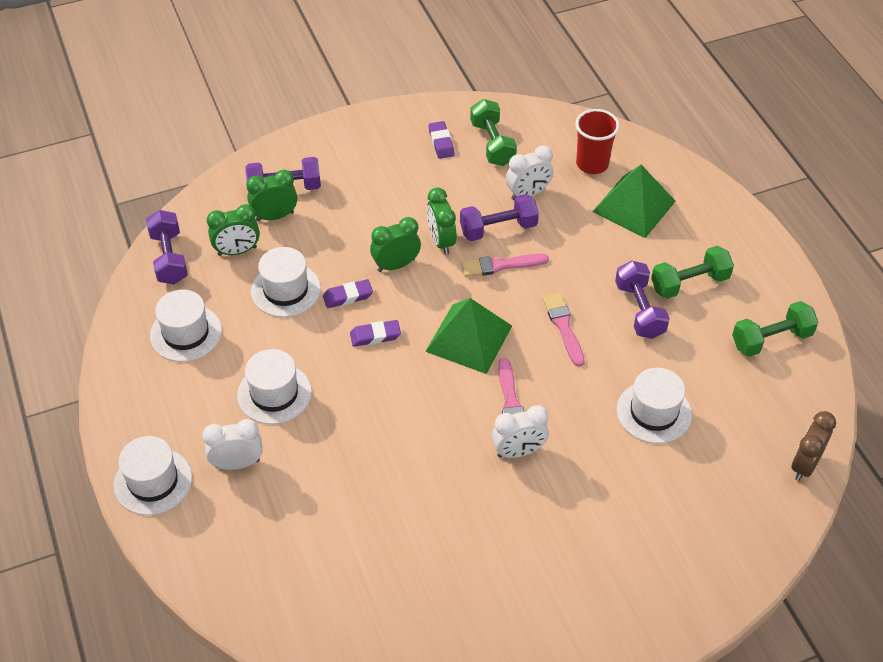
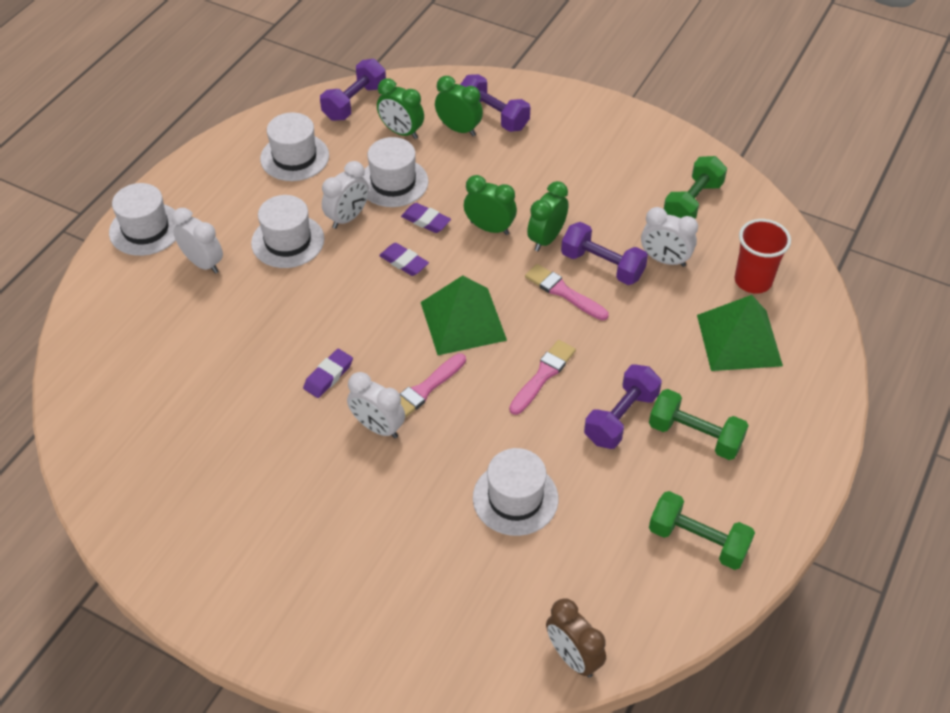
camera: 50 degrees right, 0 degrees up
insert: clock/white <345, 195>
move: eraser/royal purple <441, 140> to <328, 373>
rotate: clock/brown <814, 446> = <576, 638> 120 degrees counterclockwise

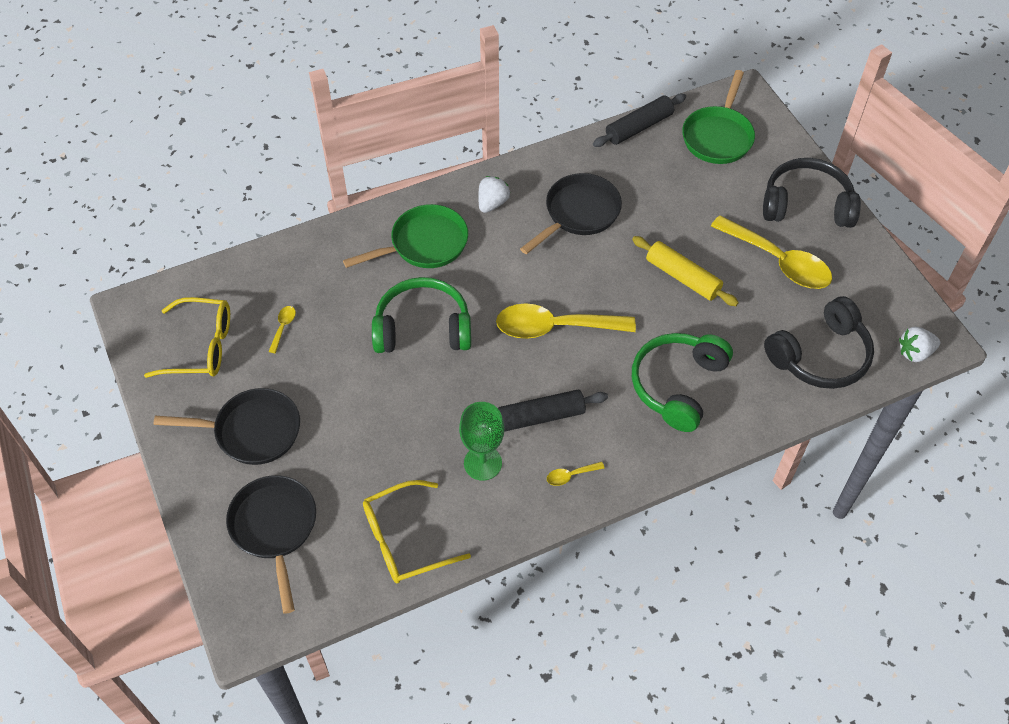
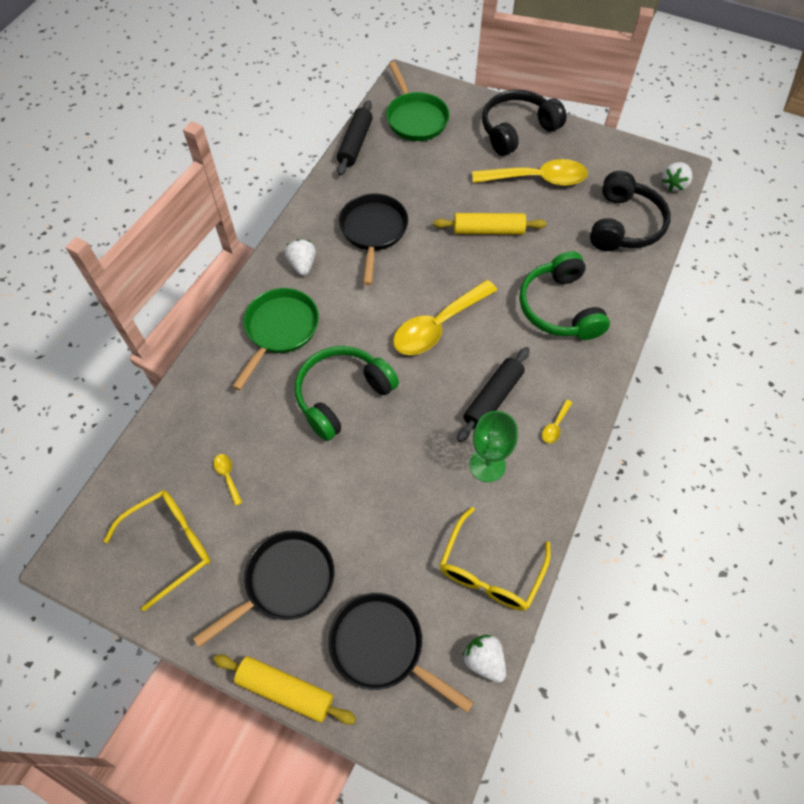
camera: 40 degrees left, 5 degrees up
insert: pastry roller/bright yellow <284, 689>; toy strawberry/white <484, 659>

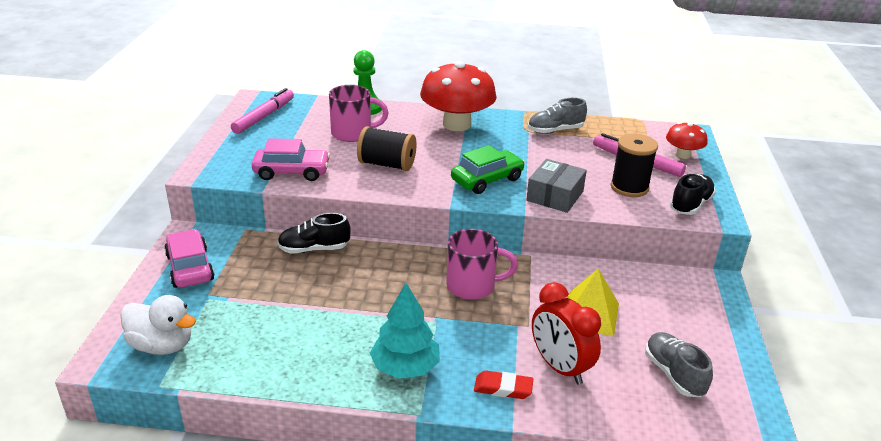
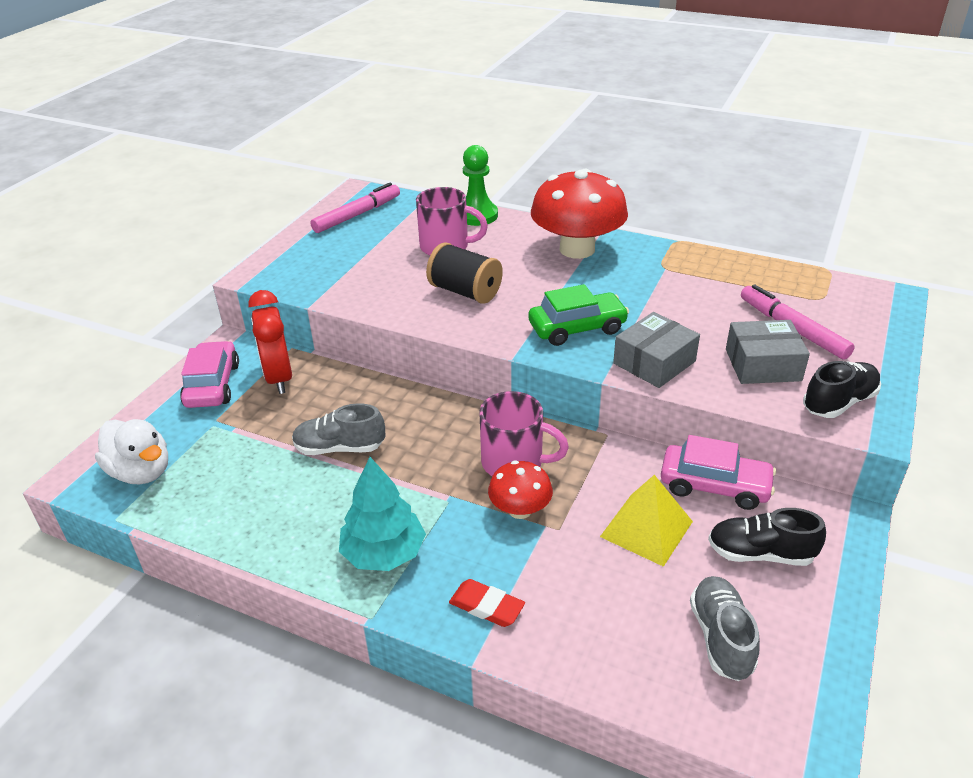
camera: 20 degrees right, 5 degrees up
move: clock/scarlet <566, 333> to <270, 342>; sneaker/grey <557, 116> to <338, 429>; mushroom/scarlet <687, 140> to <520, 489>; automobile/rose-pink <291, 159> to <718, 472>; sneaker/black <314, 233> to <767, 537>
replace: reel of thread/black <634, 165> to box/grey <768, 352>

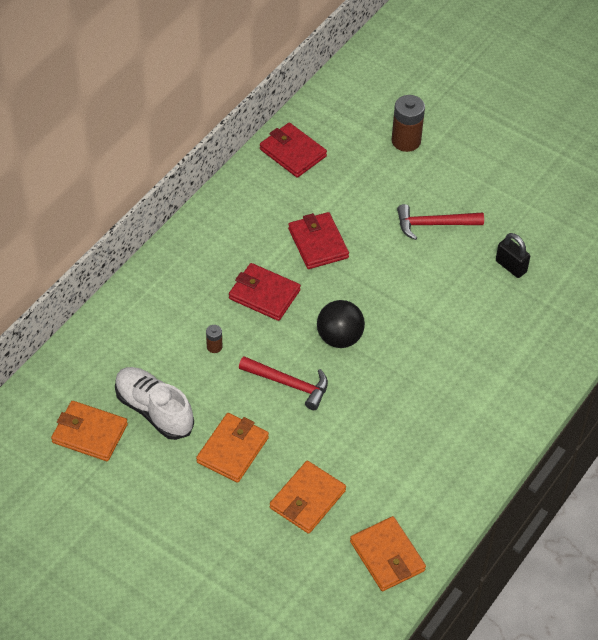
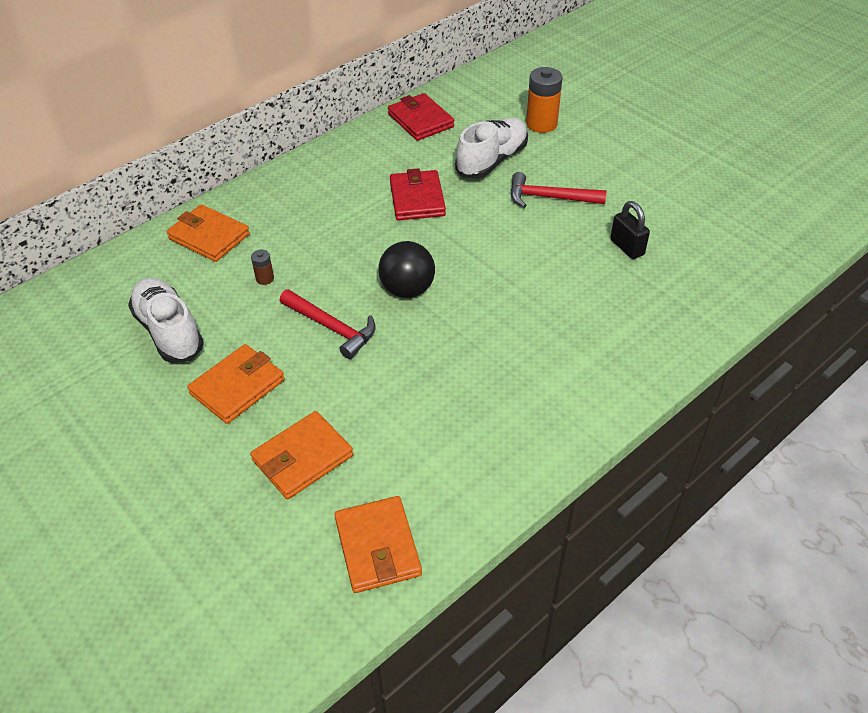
camera: 15 degrees right, 5 degrees down
delete: wallet/scarlet <265, 292>
insert: sneaker/white <491, 148>
move: wallet/orange <89, 431> to <208, 233>
recolor: AA battery/brown <408, 123> to AA battery/orange <544, 100>

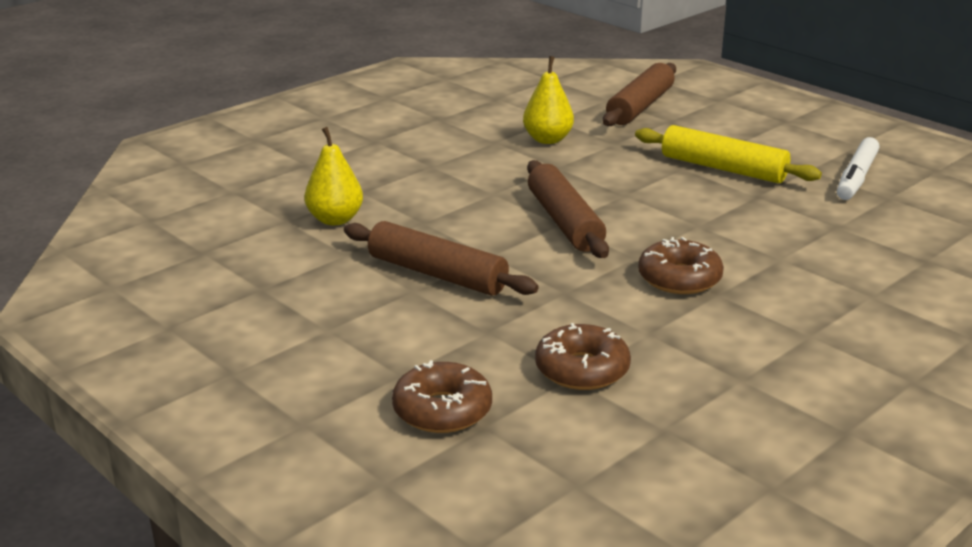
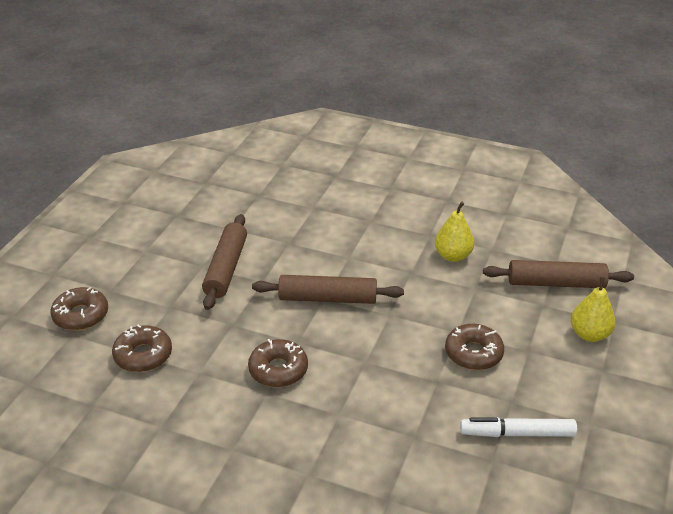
camera: 65 degrees right, 10 degrees up
move: pear/bright yellow <333, 176> to <593, 309>
replace: pastry roller/bright yellow <728, 154> to donut/brown <474, 347>
rotate: pastry roller/brown <568, 209> = <328, 289> 45 degrees clockwise

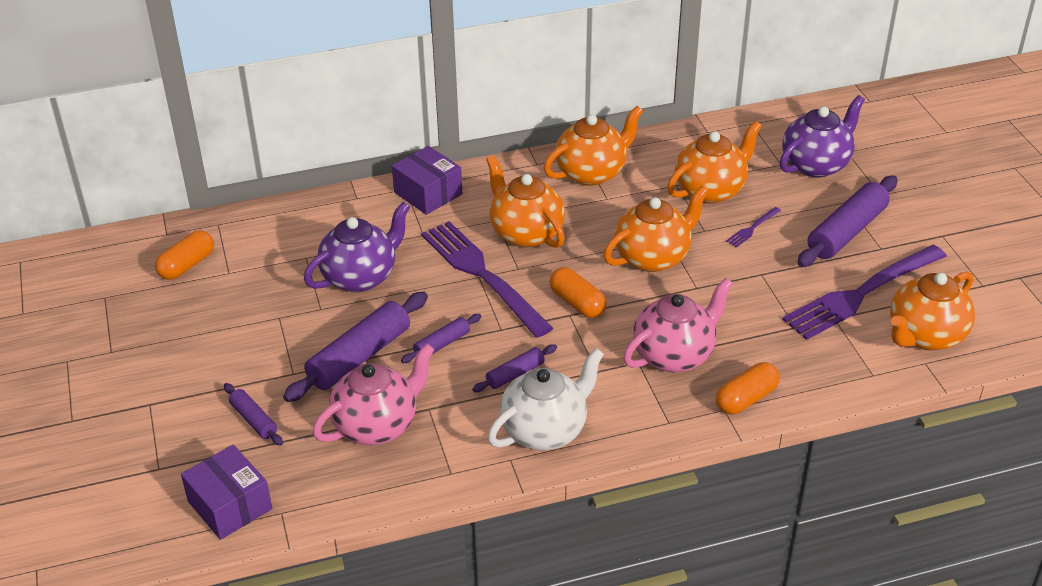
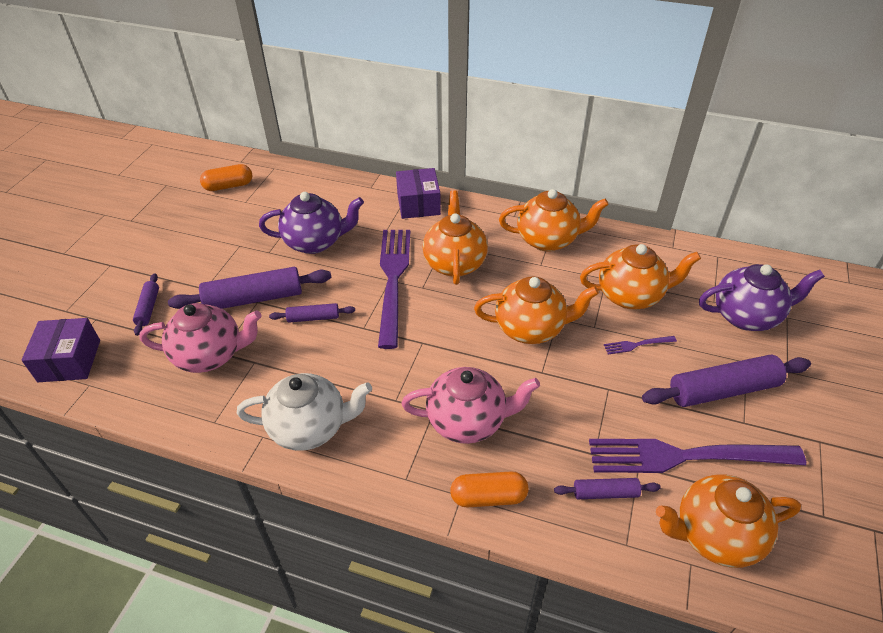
camera: 35 degrees right, 5 degrees up
delete: pill/orange <578, 292>
move: pastry roller/royal purple <514, 368> to <607, 488>

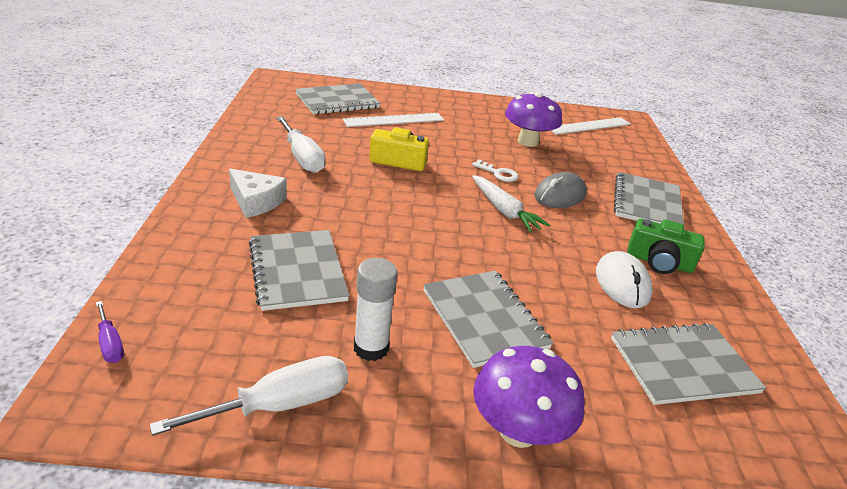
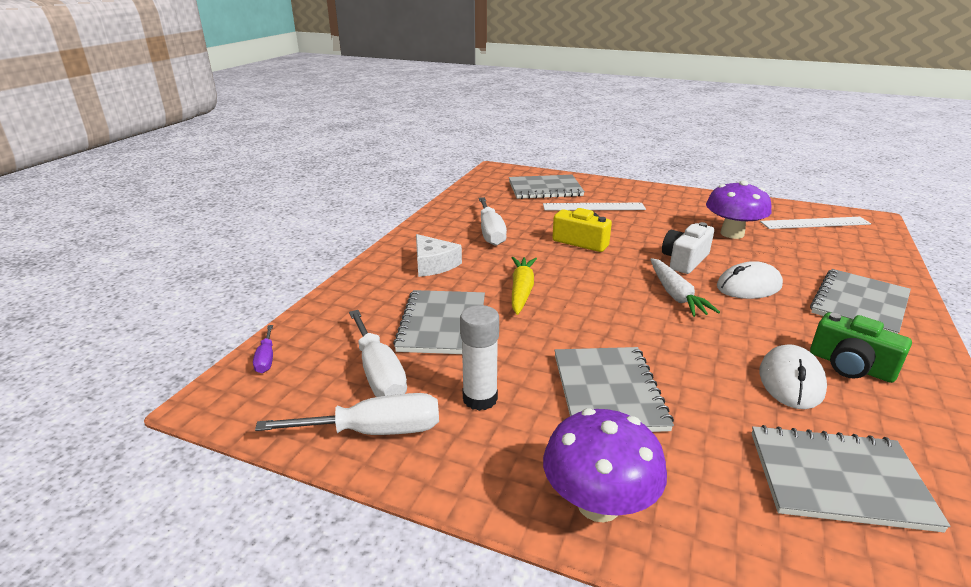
camera: 25 degrees right, 5 degrees down
insert: hand screwdriver/white <378, 353>; root vegetable/bright yellow <524, 286>
replace: latchkey/white <495, 170> to photo camera/white <688, 248>
recolor: PC mouse/grey <560, 190> to PC mouse/white <750, 280>

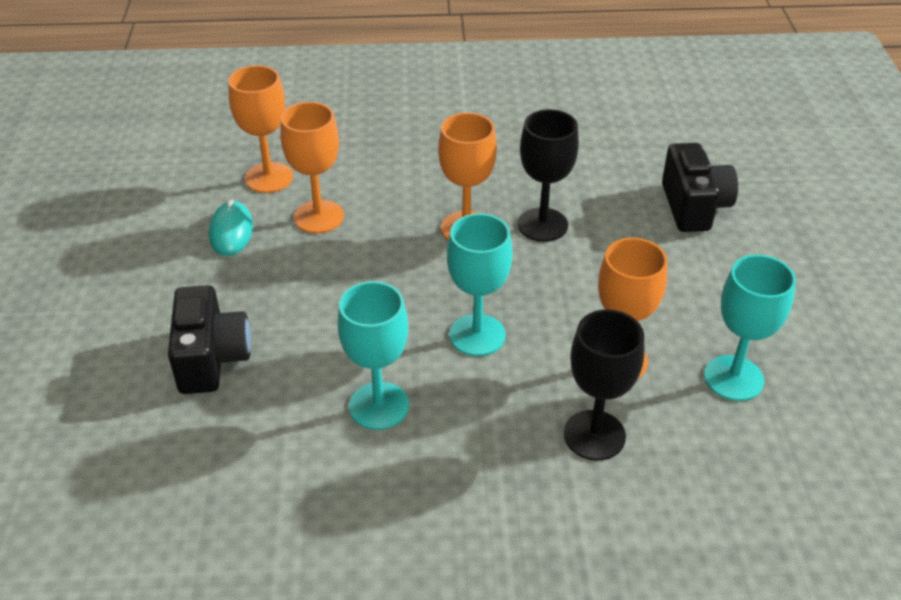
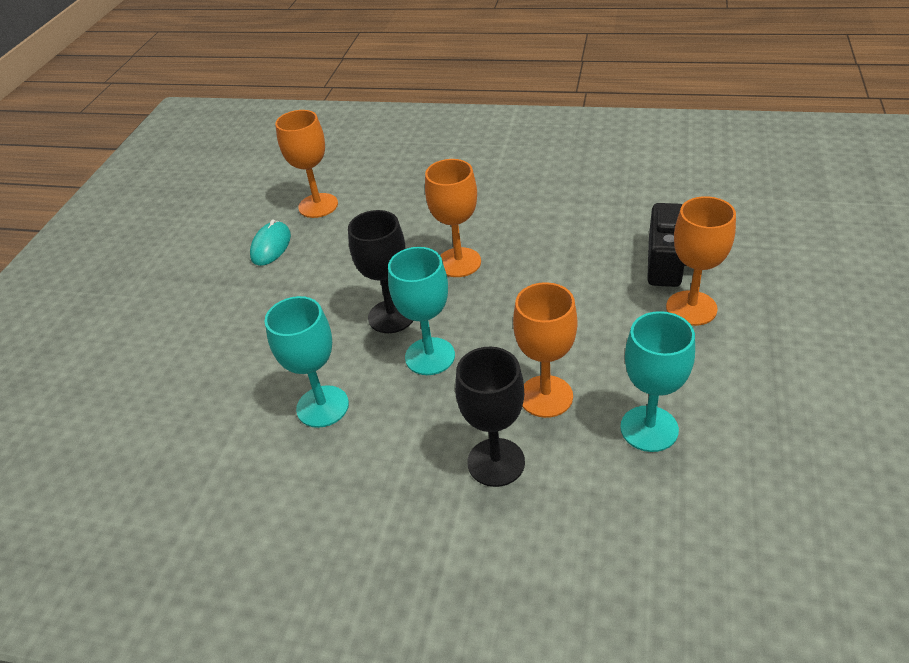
camera: 20 degrees right, 0 degrees up
delete: photo camera/black <209, 339>
move: goblet/black <548, 175> to <380, 271>; goblet/orange <312, 167> to <701, 261>

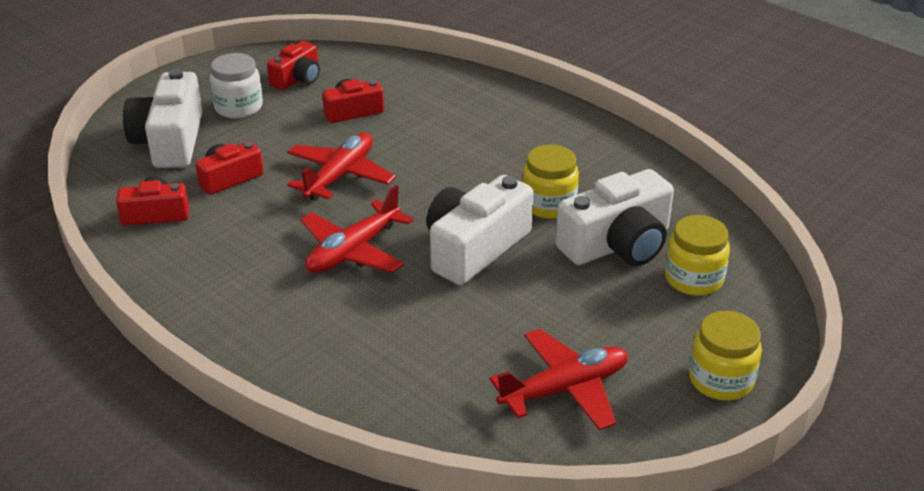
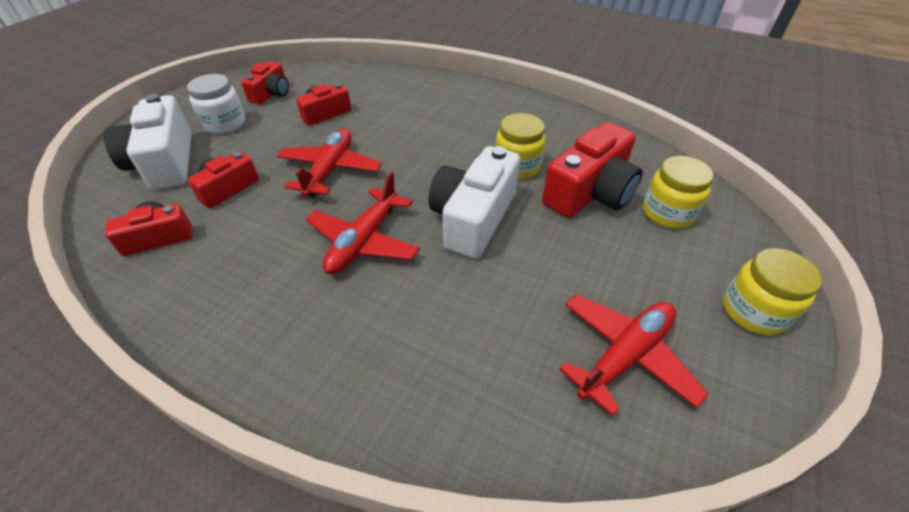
camera: 15 degrees left, 10 degrees up
recolor: photo camera/white <615, 217> to photo camera/scarlet <592, 170>

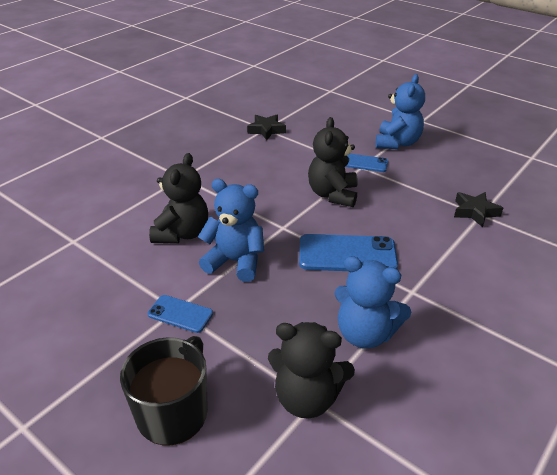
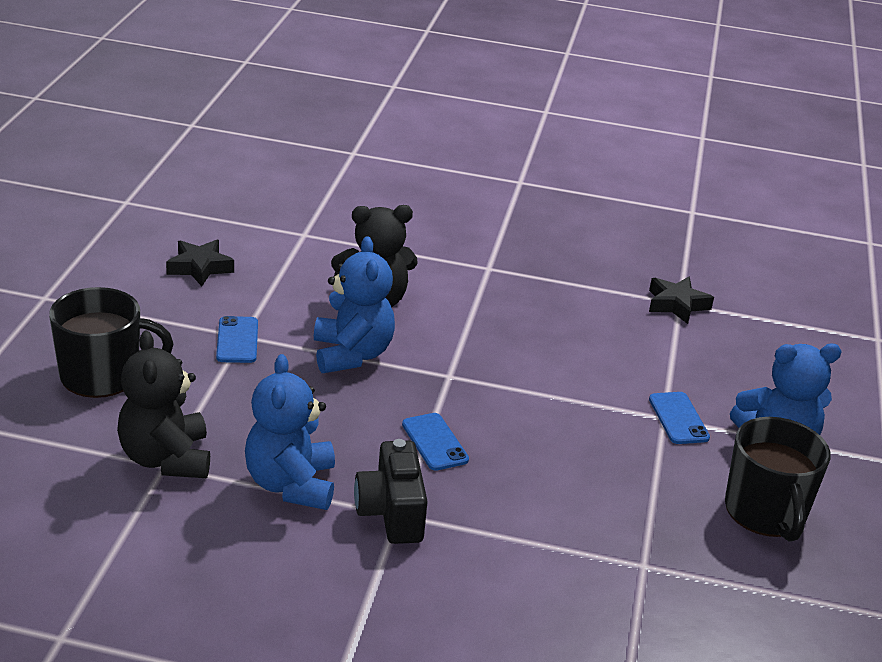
camera: 60 degrees right, 5 degrees down
delete: stuffed bear/black <333, 162>
insert: photo camera/black <391, 491>; coffee mug/black <778, 479>
move: five-pointed star/black <478, 209> to <200, 263>
resize: phone/blue <348, 252> = <435, 442> x0.56

